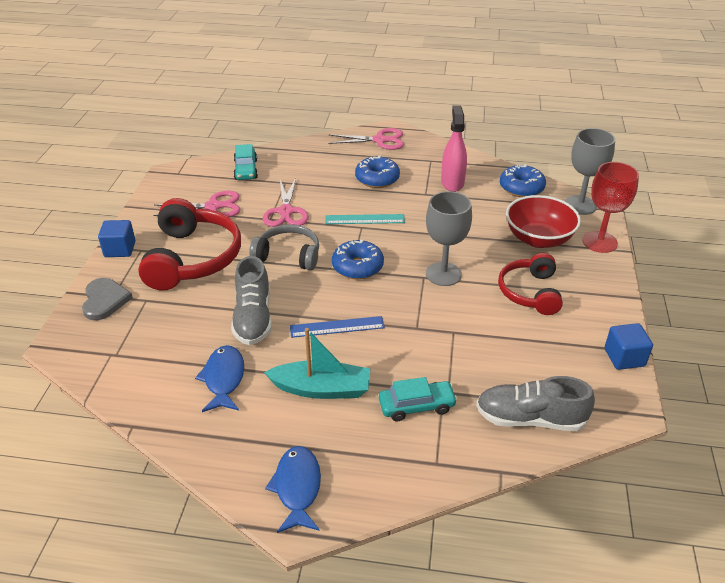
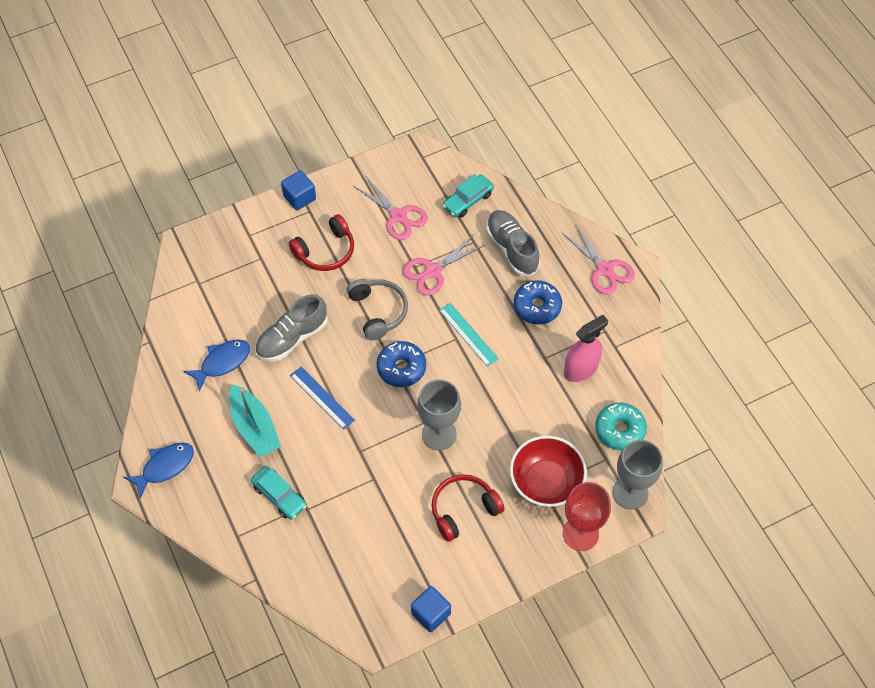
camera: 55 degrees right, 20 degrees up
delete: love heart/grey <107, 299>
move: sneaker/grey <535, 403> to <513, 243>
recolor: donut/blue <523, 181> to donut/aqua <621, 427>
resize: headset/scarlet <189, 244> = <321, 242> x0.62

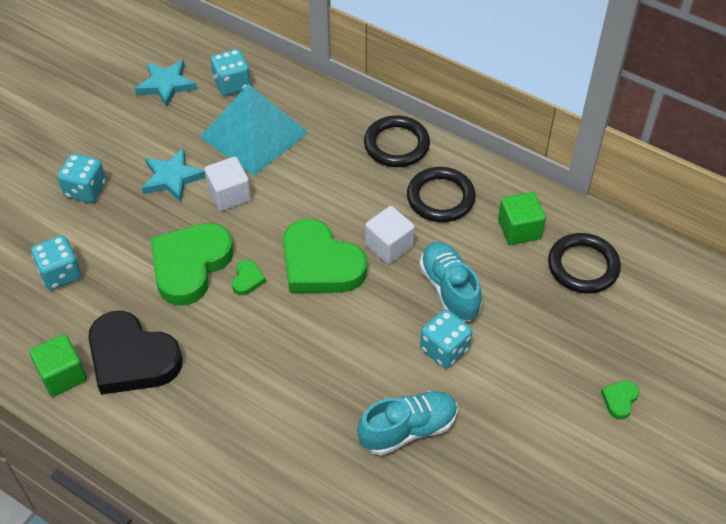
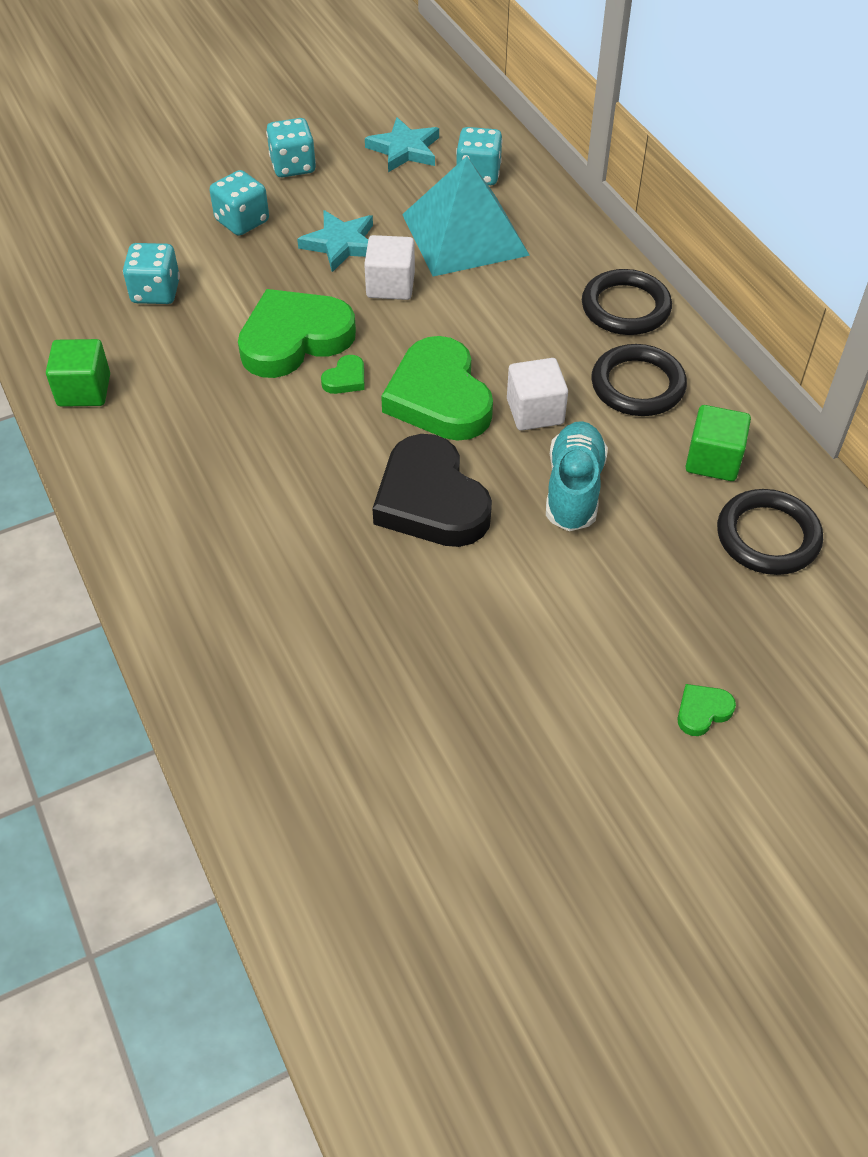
camera: 30 degrees right, 0 degrees up
delete: sneaker/aqua <407, 423>
move: game die/aqua <446, 338> to <291, 147>; love heart/black <135, 353> to <432, 490>

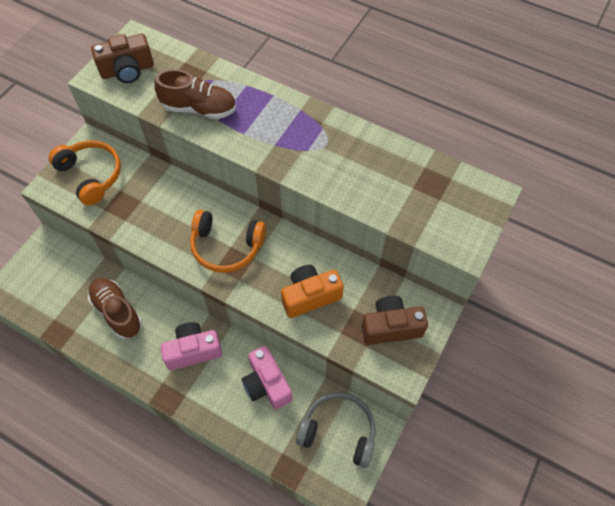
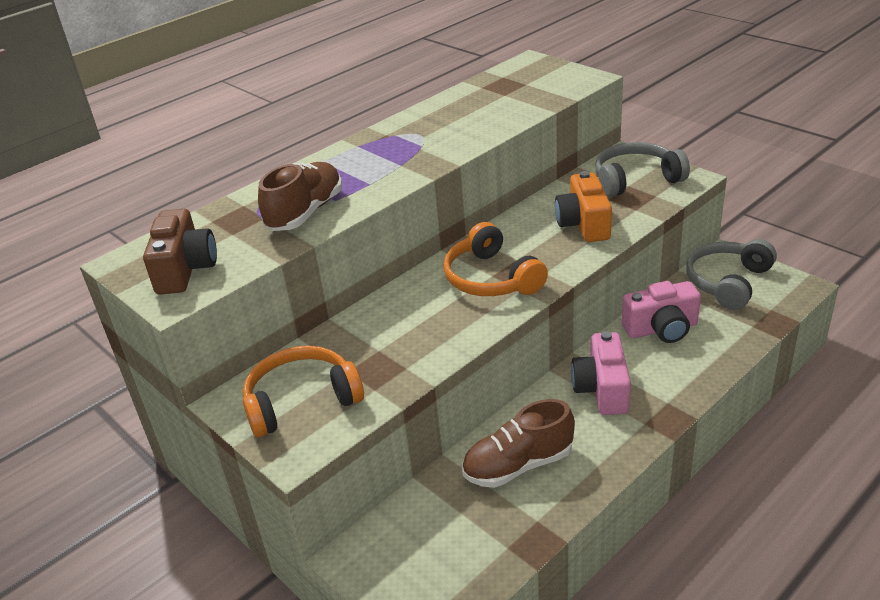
camera: 70 degrees left, 25 degrees down
replace: photo camera/brown <395, 320> to headset/grey <642, 169>
rotate: headset/orange <228, 241> = <495, 259> 120 degrees clockwise

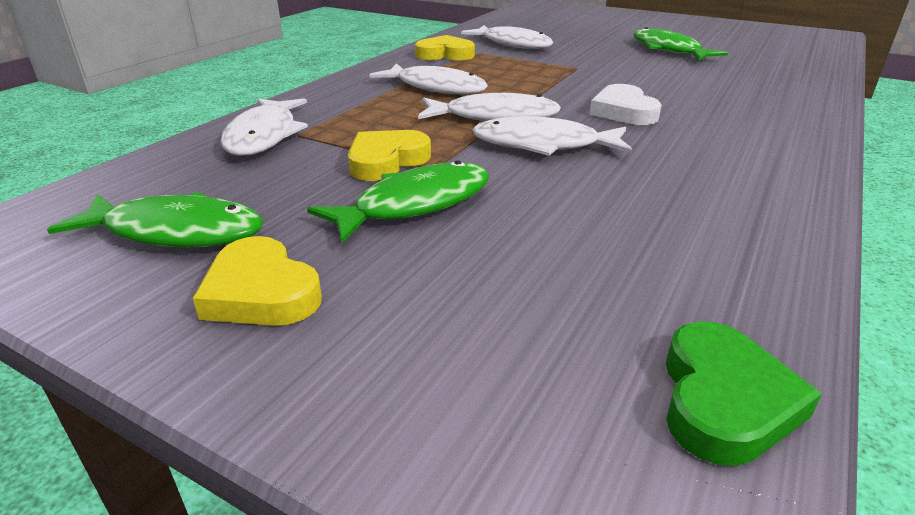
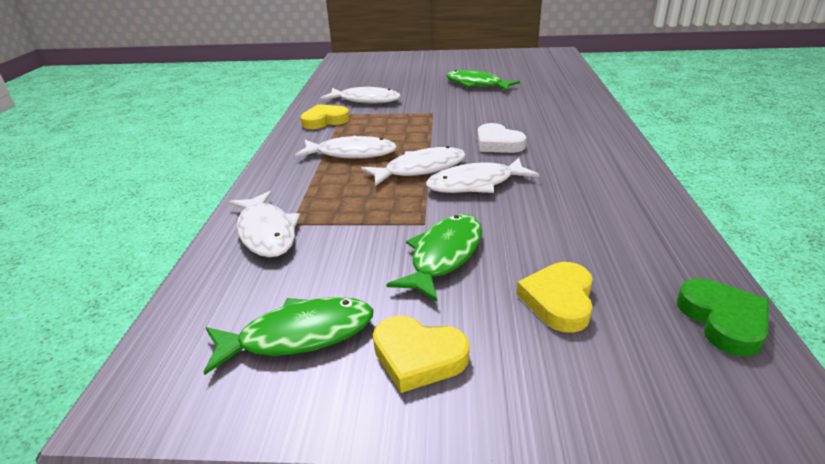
camera: 25 degrees left, 0 degrees up
move: love heart/bright yellow <389, 155> to <554, 297>

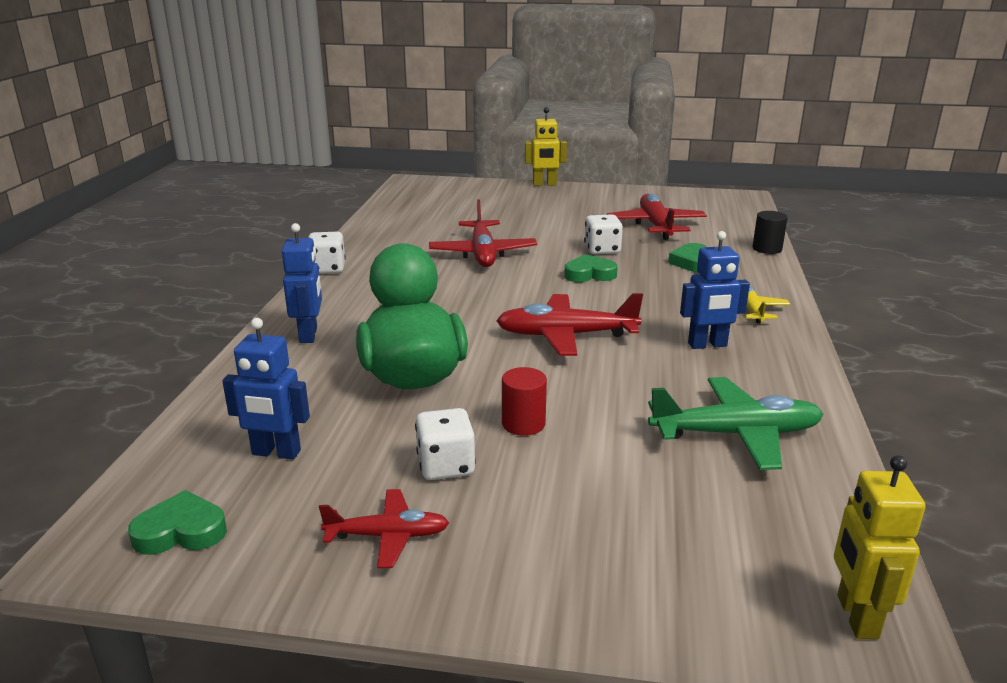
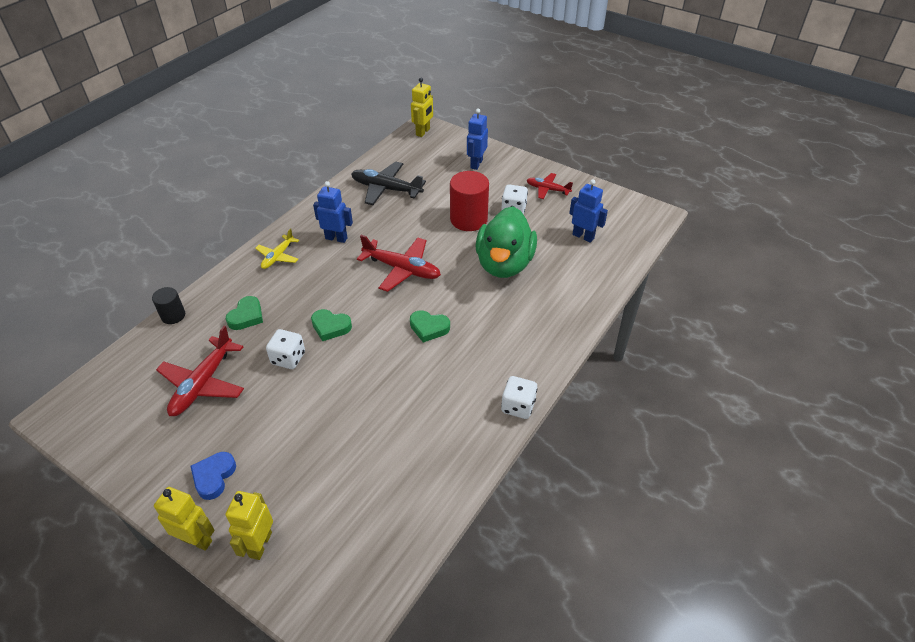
camera: 155 degrees left, 20 degrees up
delete: aeroplane/scarlet <483, 233>
insert: love heart/blue <213, 476>; robot figure/bright yellow <249, 525>
move: love heart/leaf-green <177, 522> to <430, 326>; robot figure/blue <302, 283> to <477, 139>
recolor: aeroplane/leaf-green <735, 423> to aeroplane/black <388, 183>
resize: cylinder/scarlet <524, 401> = <469, 201> x1.81

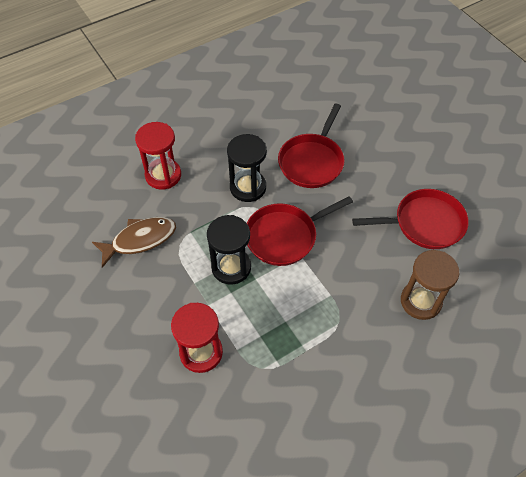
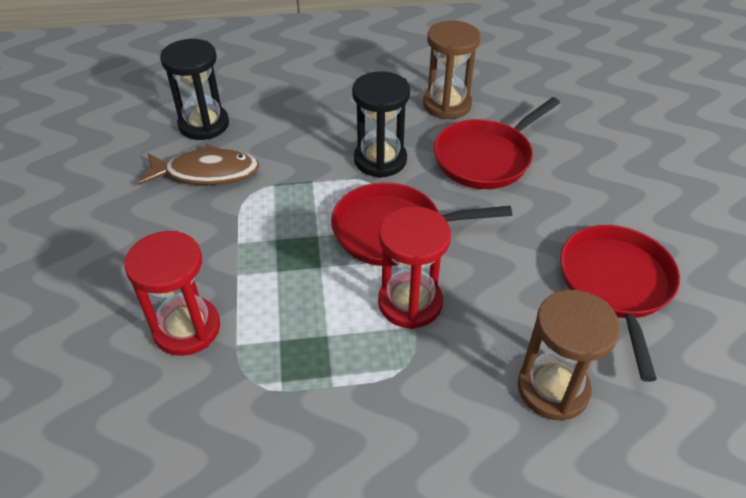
camera: 25 degrees right, 10 degrees down
insert: sandglass/brown <451, 70>
move: sandglass/black <229, 250> to <194, 89>; sandglass/scarlet <158, 156> to <414, 267>
rotate: skillet/scarlet <410, 219> = <620, 303> 105 degrees counterclockwise

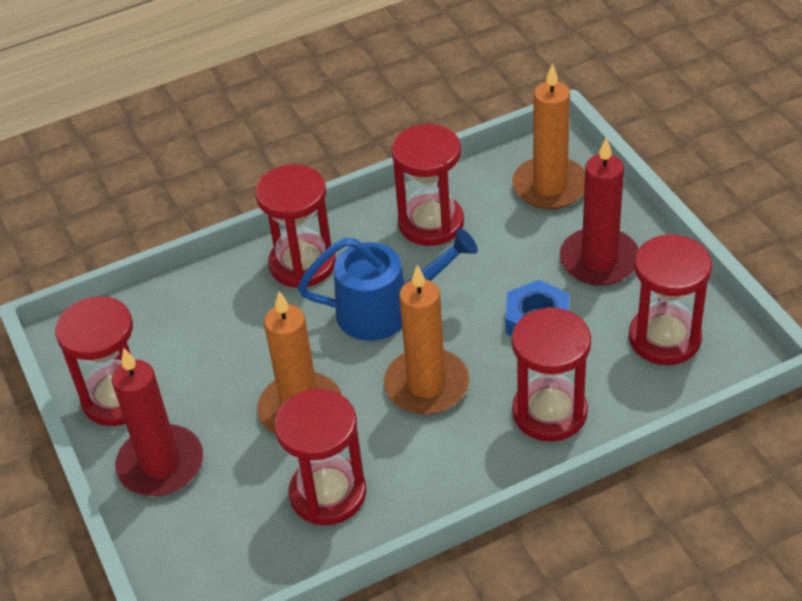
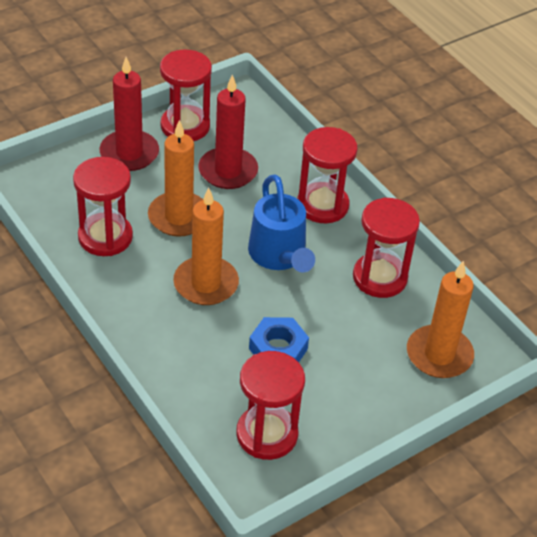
camera: 75 degrees right, 0 degrees up
delete: sandglass/scarlet <551, 374>
move: candle/scarlet <599, 211> to <228, 132>

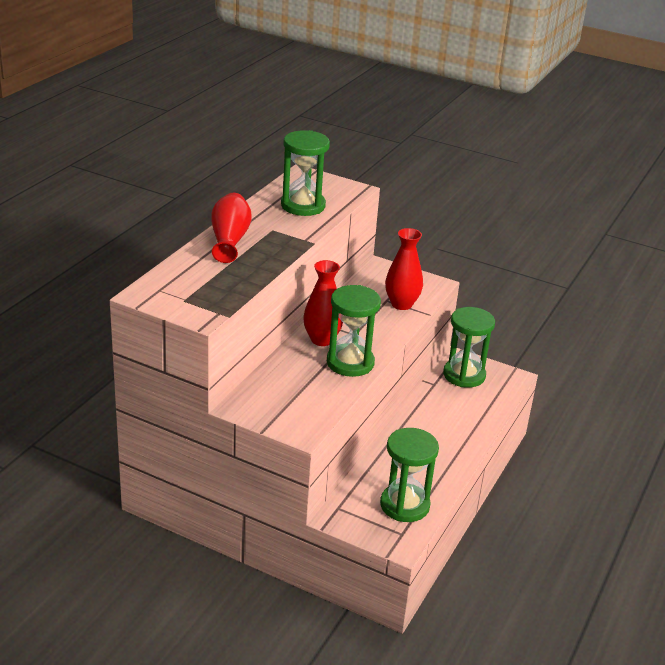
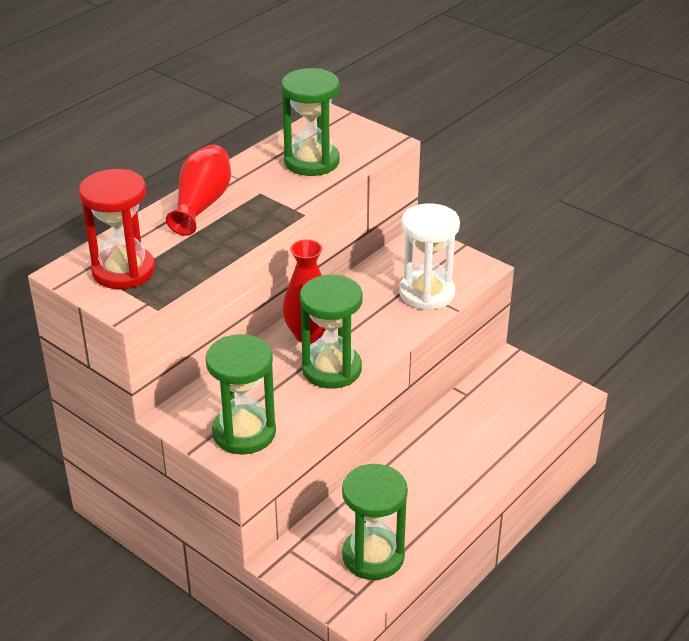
camera: 15 degrees right, 5 degrees up
insert: sandglass/scarlet <117, 229>
move: sandglass/leaf-green <469, 347> to <241, 394>
replace: flower vase/scarlet <404, 269> to sandglass/white <429, 256>

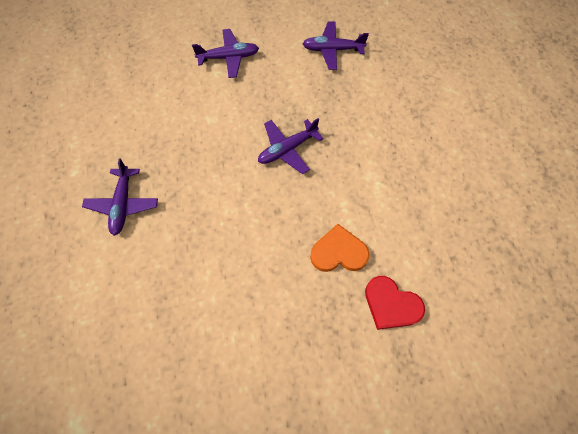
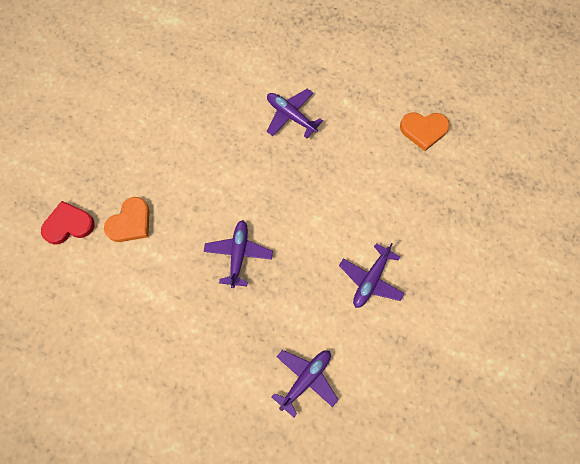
camera: 130 degrees right, 5 degrees up
insert: love heart/orange <425, 131>

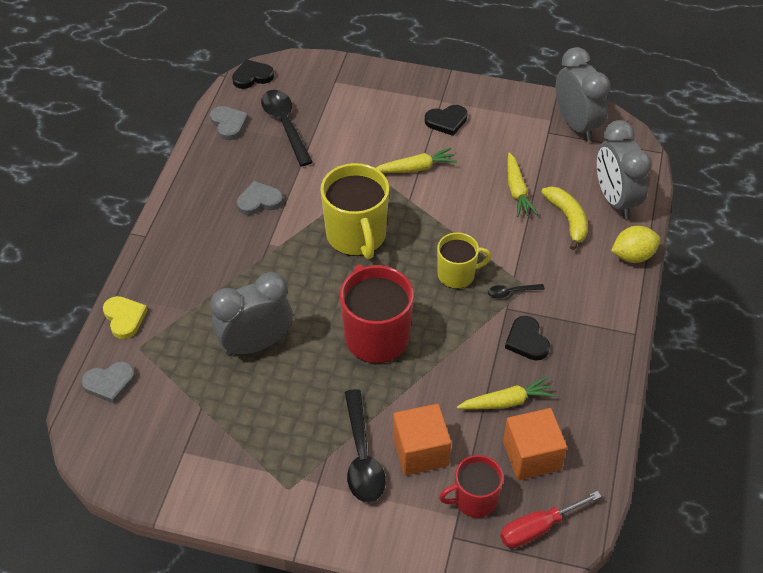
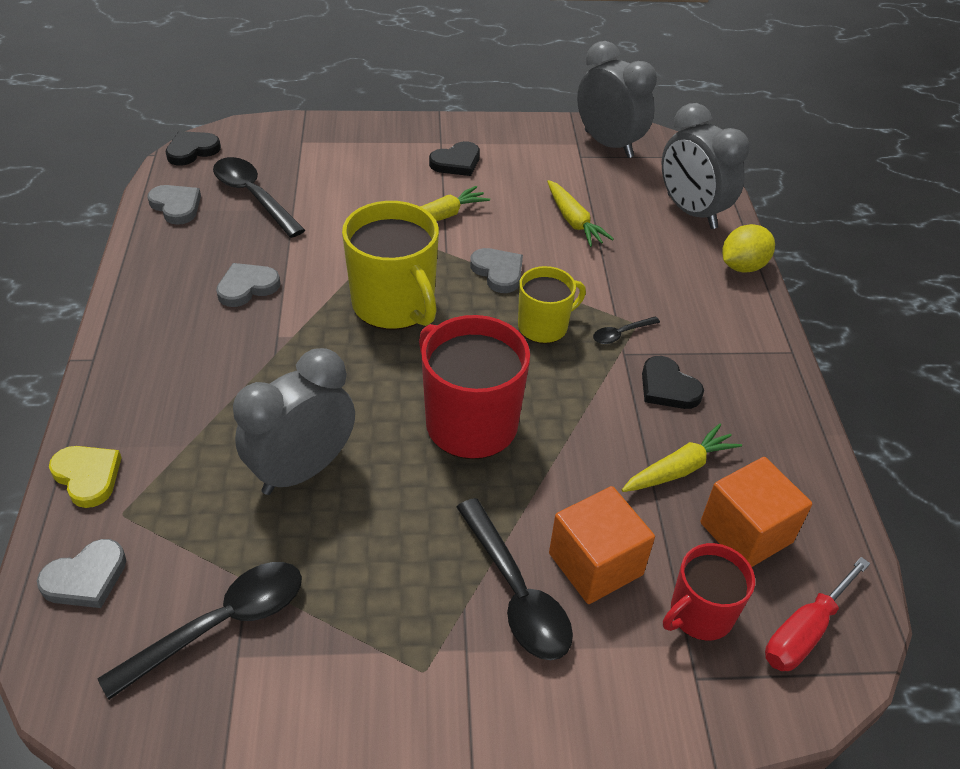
camera: 20 degrees left, 5 degrees down
delete: banana fruit/bright yellow <564, 218>
insert: tablespoon/black <199, 631>; love heart/grey <496, 270>

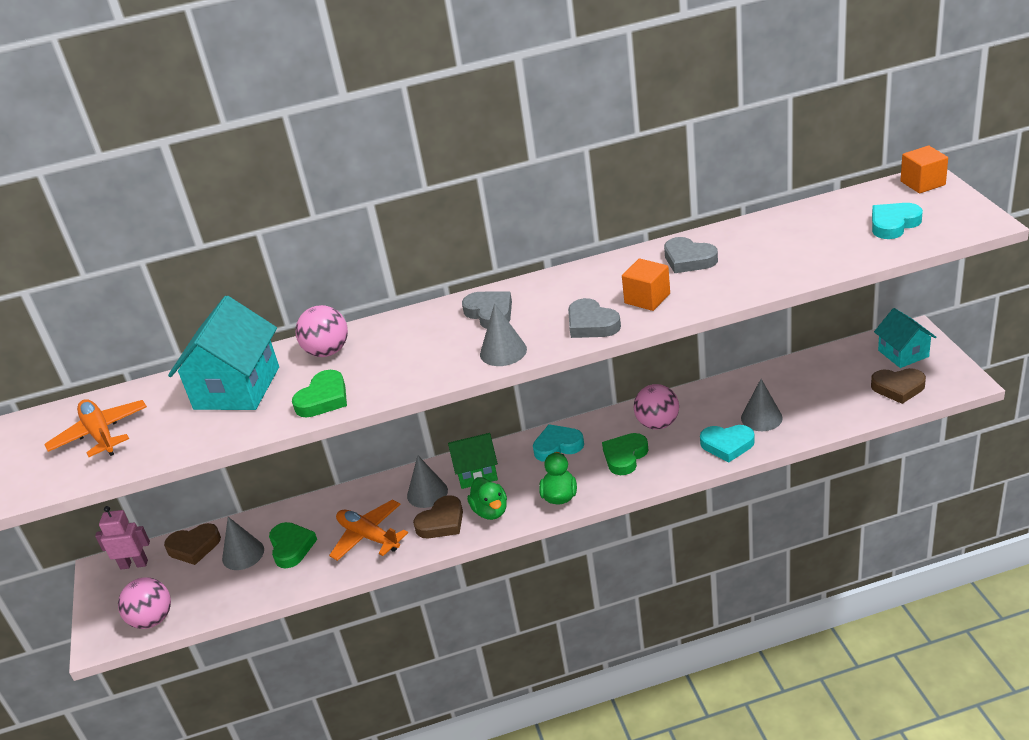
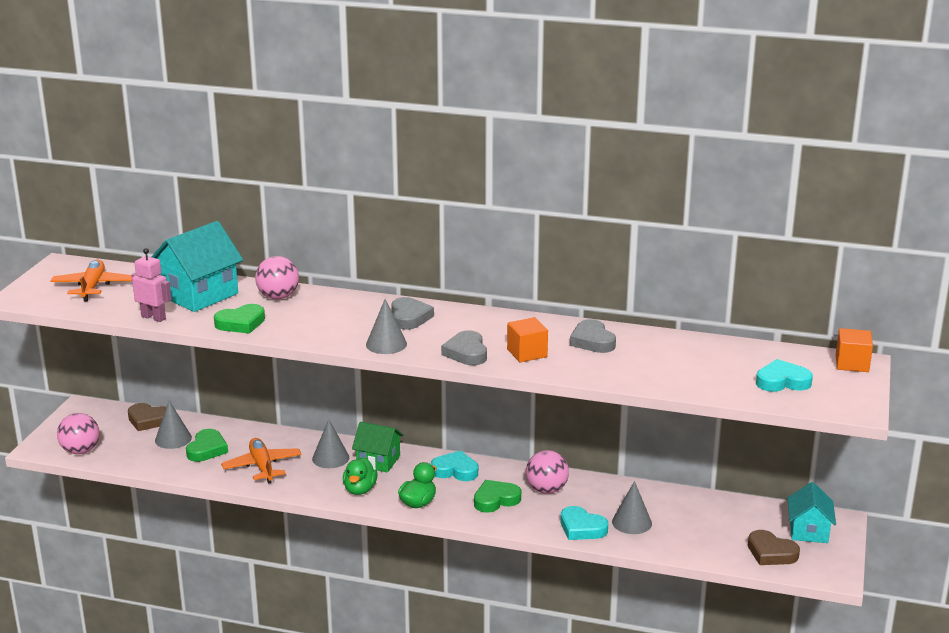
camera: 25 degrees right, 10 degrees down
delete: love heart/brown <438, 516>
move: robot figure/rose-pink <122, 538> to <152, 285>

